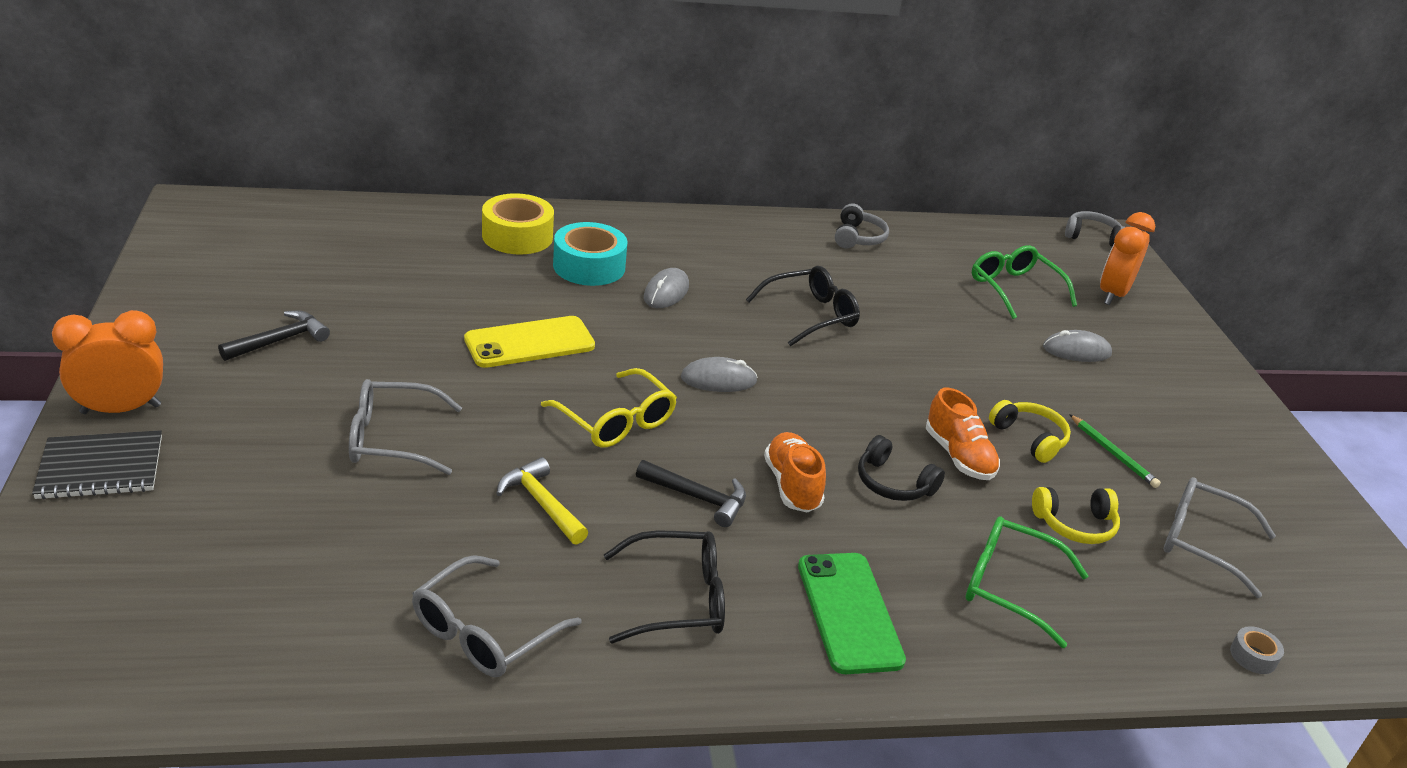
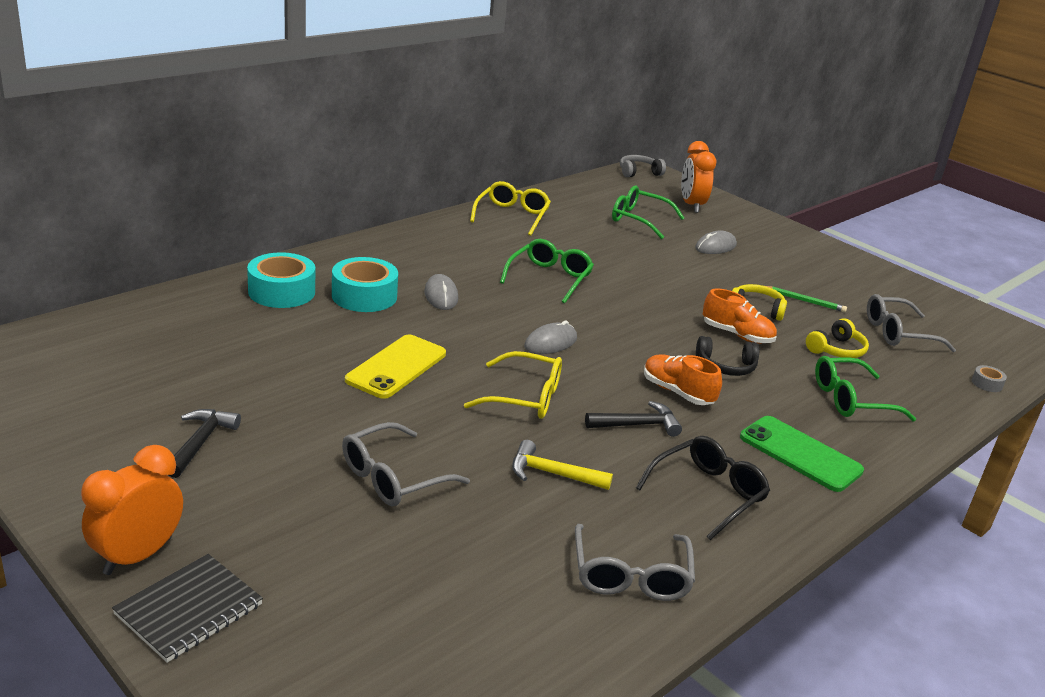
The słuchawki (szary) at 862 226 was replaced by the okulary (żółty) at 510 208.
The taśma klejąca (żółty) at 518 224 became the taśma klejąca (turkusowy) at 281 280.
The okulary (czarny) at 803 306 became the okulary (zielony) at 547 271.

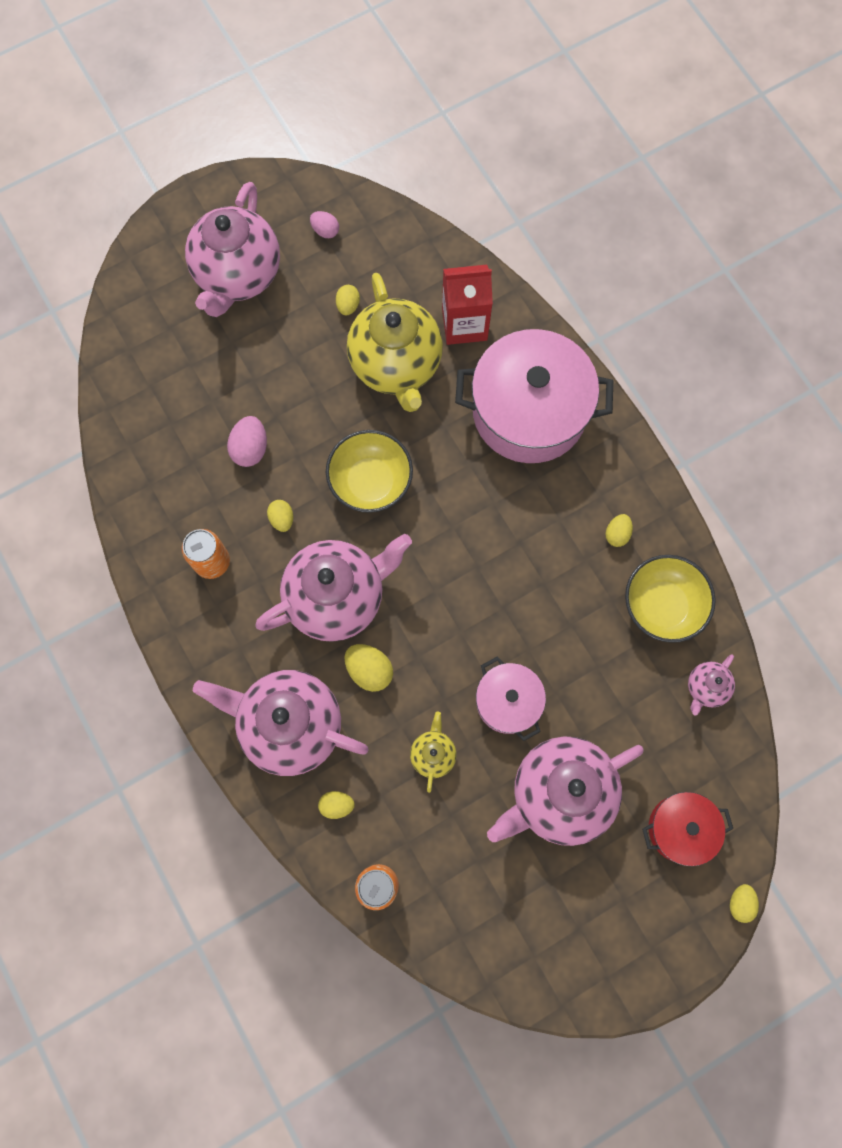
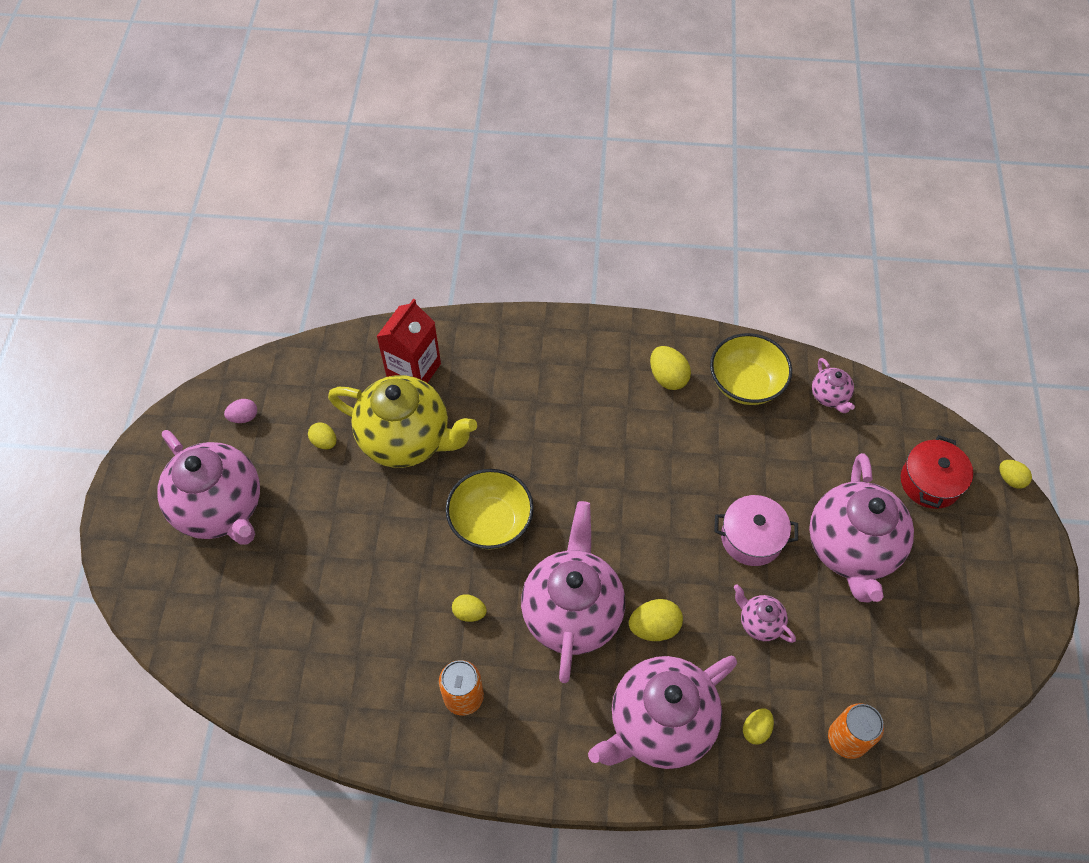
The jajko (różowy) at 247 441 disappeared.
The garnek (różowy) at 534 396 disappeared.
The imbryk (żółty) at 433 752 became the imbryk (różowy) at 765 613.
The jajko (żółty) at 619 530 changed to 1.53 times the size.

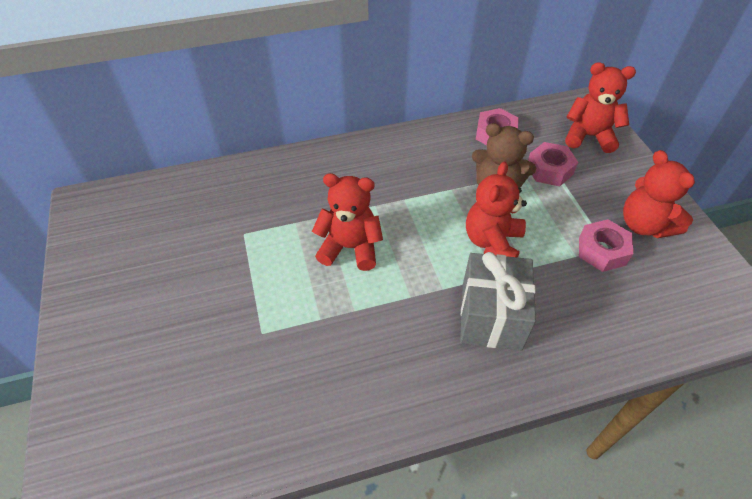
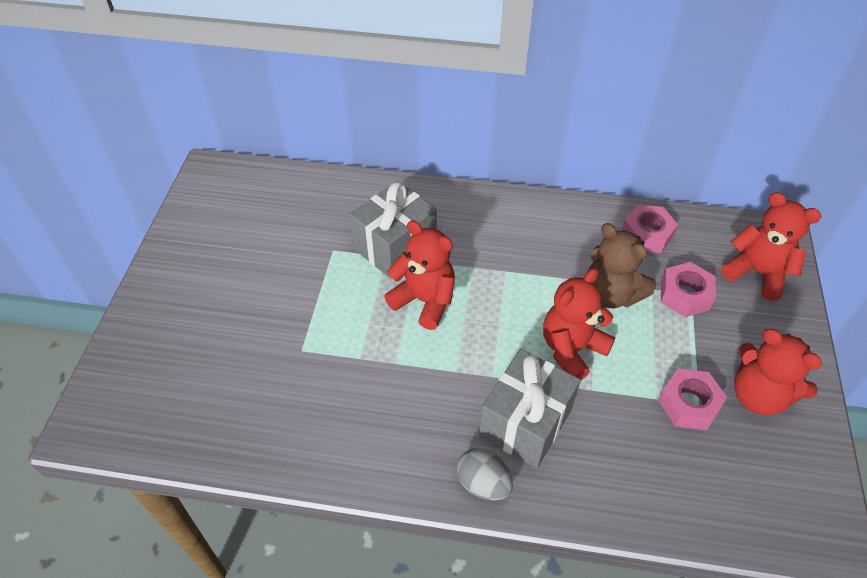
The prezent (szary) at 393 230 appeared.
The jajko (szary) at 485 474 appeared.
The miś (czerwony) at 659 194 turned 45 degrees counterclockwise.

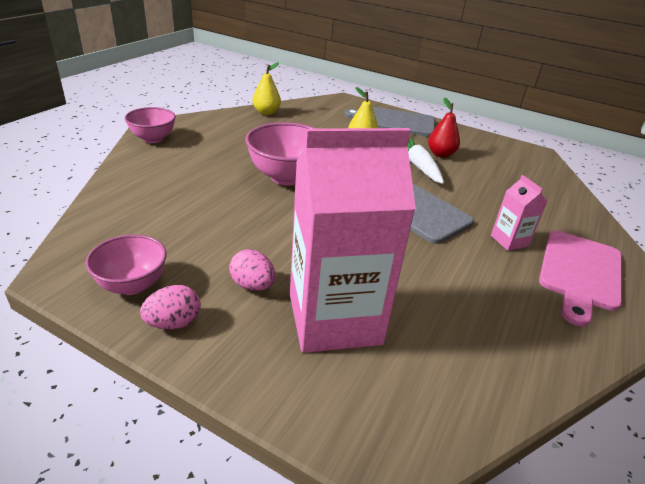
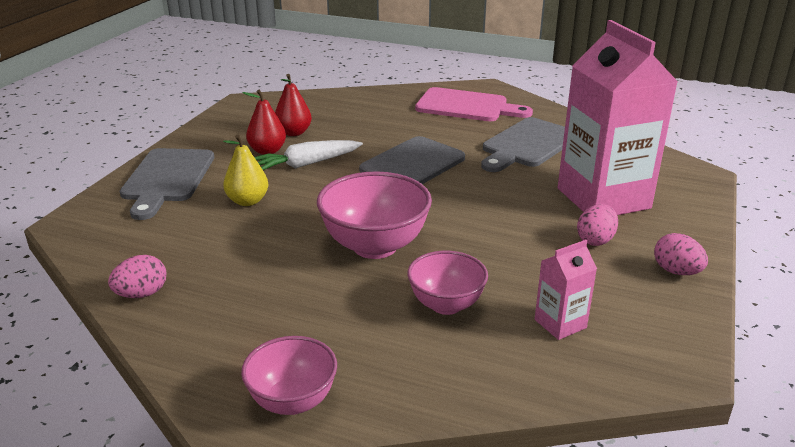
The gruszka (czerwony) at 293 105 appeared.
The deska do krojenia (szary) at 523 144 appeared.
The miska (różowy) moved from 126 264 to 447 283.
The karton mleka (różowy) moved from 519 213 to 566 290.
The gruszka (żółty) at 266 88 was replaced by the jajko (różowy) at 137 276.

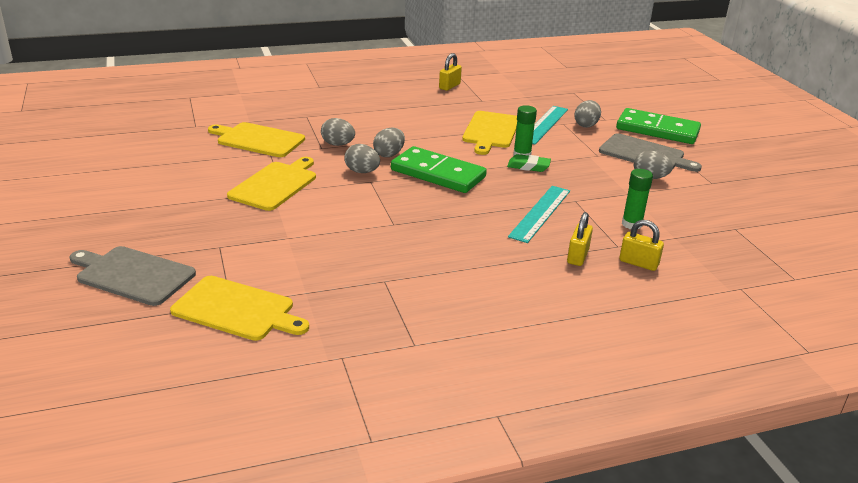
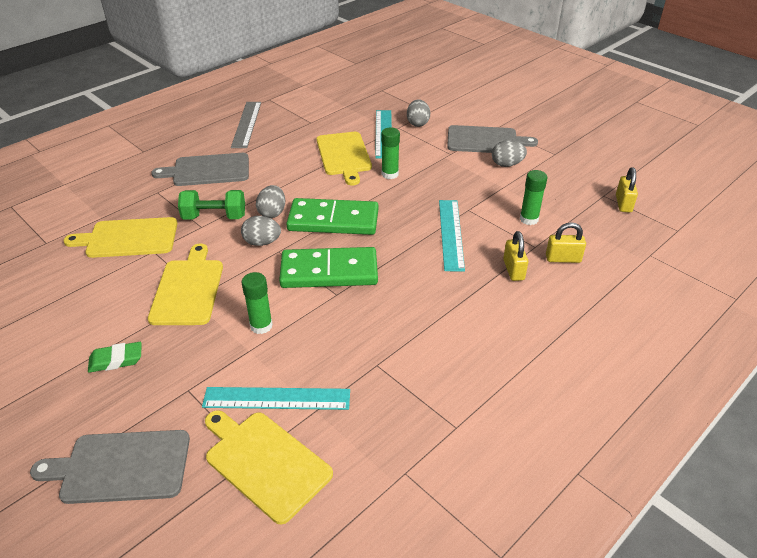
The deska do krojenia (szary) at 200 169 appeared.
The linijka (turkusowy) at 276 398 appeared.
The linijka (szary) at 246 125 appeared.
The klej w sztyfcie (zielony) at 257 303 appeared.
The kłódka (żółty) moved from 450 72 to 627 190.
The gumka do mazania (zielony) moved from 529 163 to 115 357.
The kostka domina (zielony) moved from 658 126 to 328 267.
The jajko (szary) at 338 132 was replaced by the hantel (zielony) at 211 205.
The deska do krojenia (żółty) at 239 308 turned 135 degrees counterclockwise.

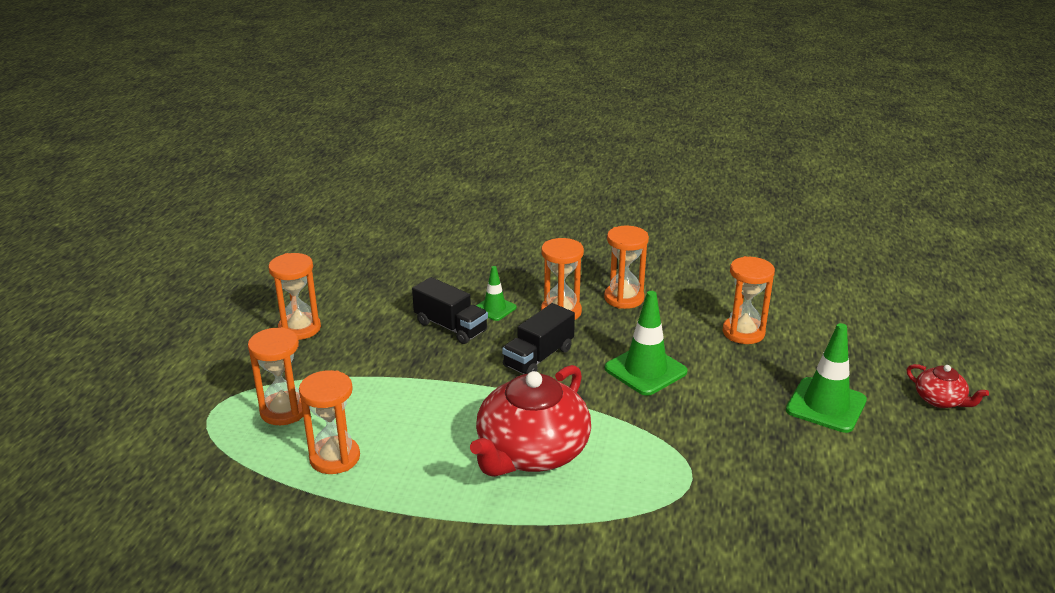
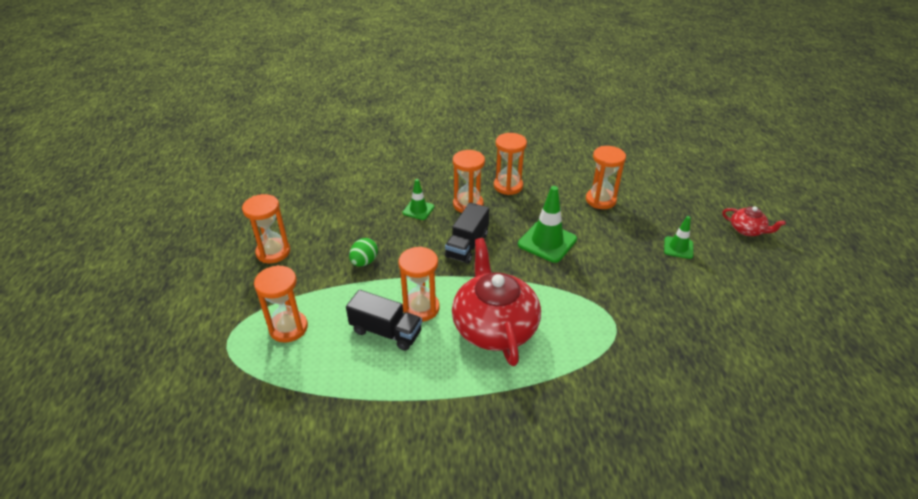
The jajko (zielony) at 363 252 appeared.
The klepsydra (pomarańczowy) moved from 329 422 to 418 284.
The ciężarówka (czarny) moved from 450 310 to 384 320.
The imbryk (czerwony) at 530 421 turned 150 degrees clockwise.
The pachołek (zielony) at 826 378 changed to 0.58 times the size.

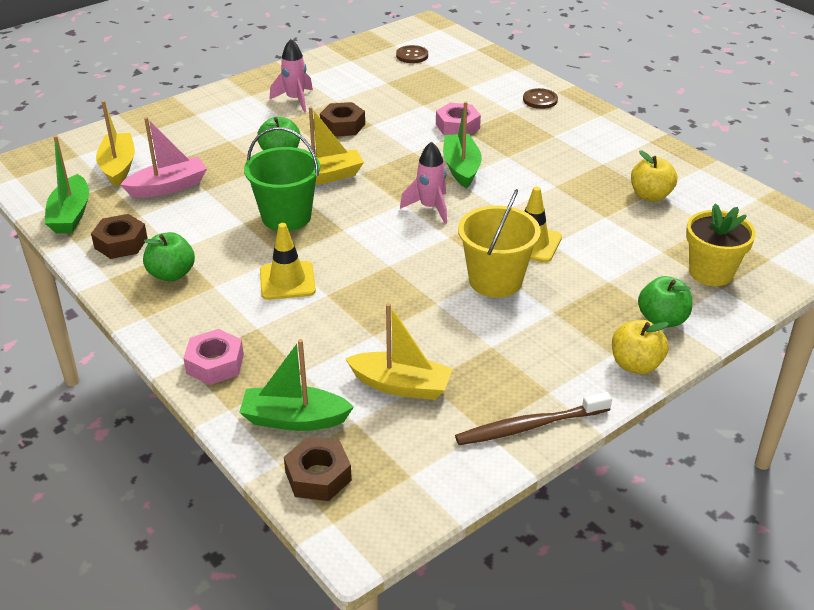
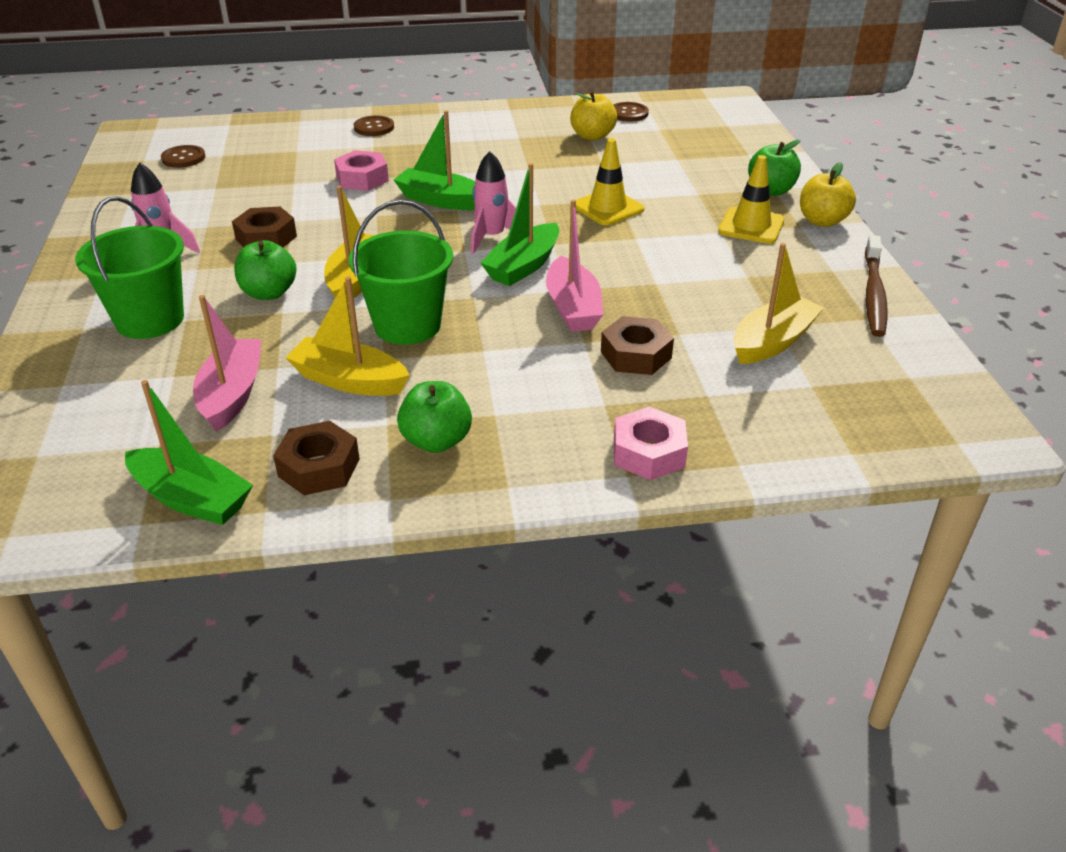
The wiadro (żółty) at 499 243 disappeared.
The doniczka (żółty) at 721 244 disappeared.
The wiadro (zielony) at 129 267 appeared.
The łódka (różowy) at 574 266 appeared.
The guzik (brązowy) at 631 112 appeared.
The łódka (żółty) moved from 115 143 to 347 336.
The łódka (zielony) moved from 296 385 to 520 224.
The pachołek (żółty) moved from 288 261 to 751 199.
The nakrętka (brązowy) moved from 318 469 to 637 345.

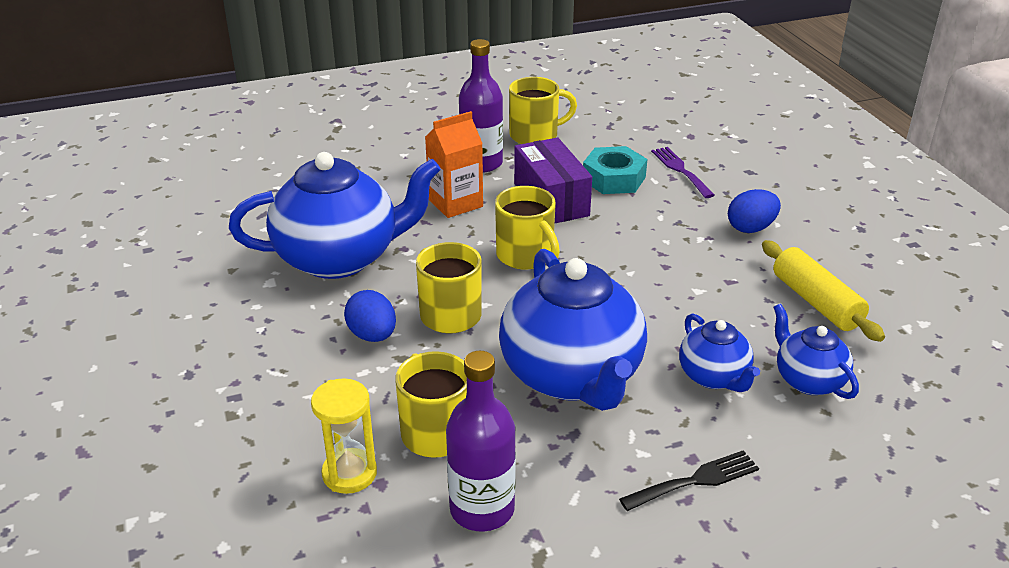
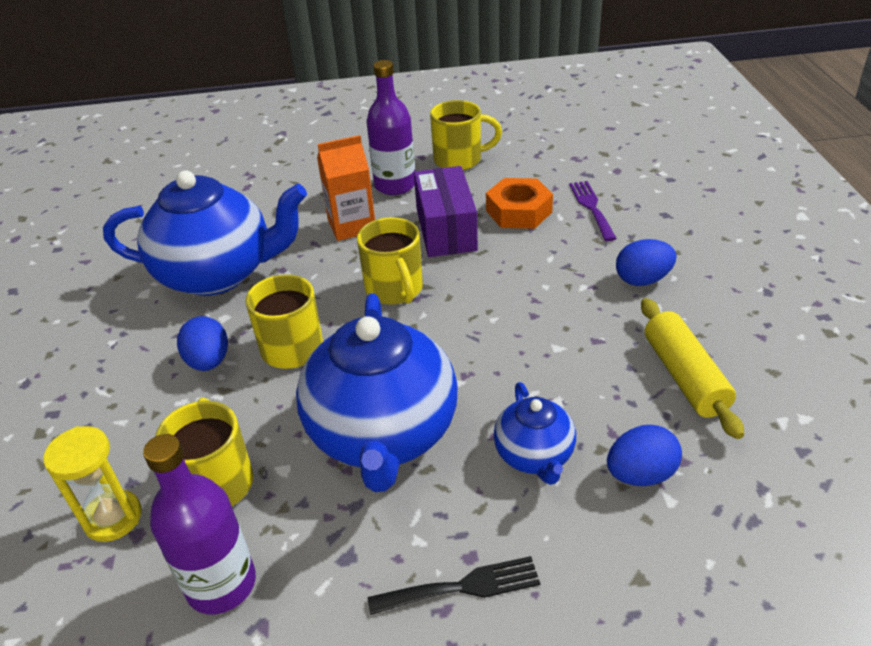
The imbryk (niebieski) at 816 351 was replaced by the jajko (niebieski) at 644 455.
The nakrętka (turkusowy) at 615 170 became the nakrętka (pomarańczowy) at 519 203.

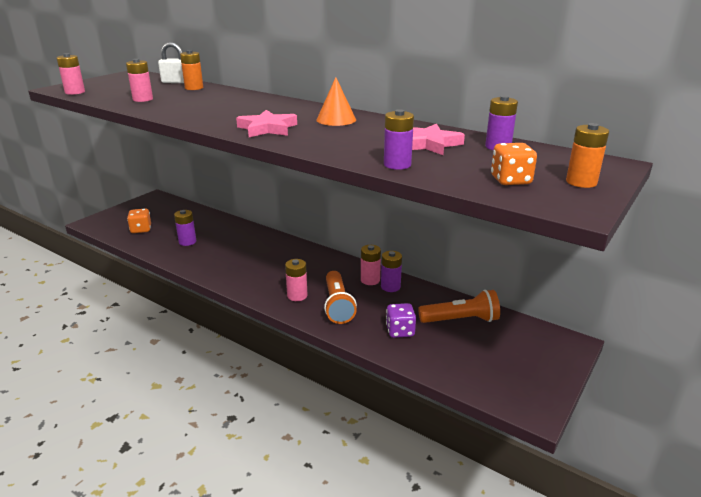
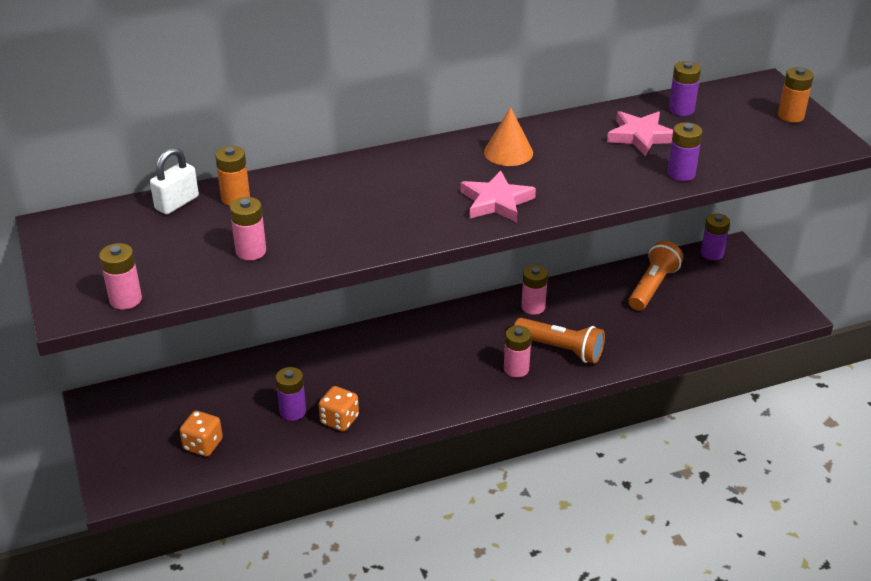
The kostka do gry (fioletowy) at 401 320 disappeared.
The bateria (fioletowy) moved from 391 271 to 715 236.
The kostka do gry (pomarańczowy) moved from 514 164 to 338 408.

